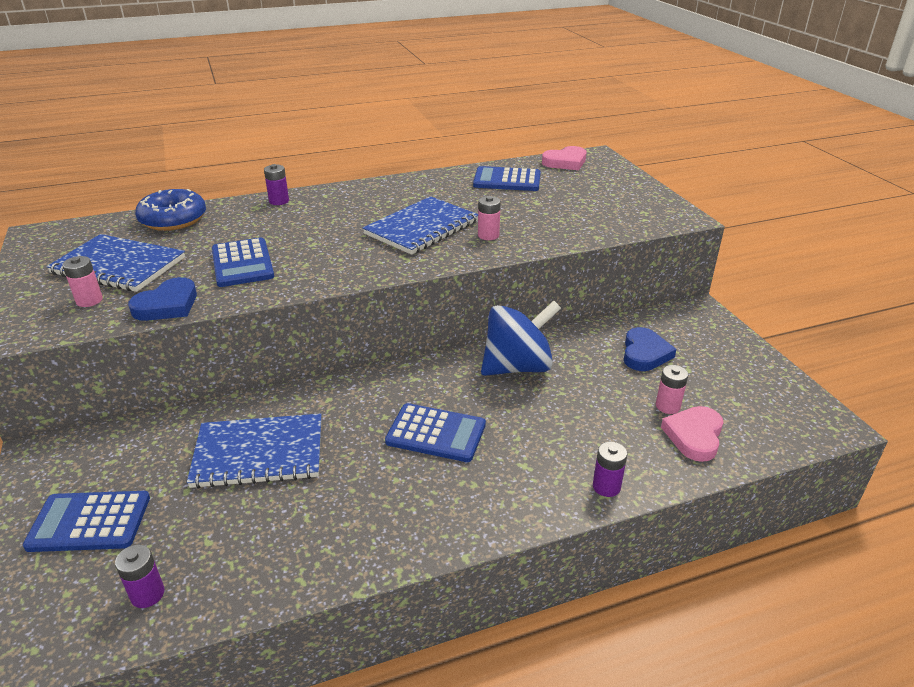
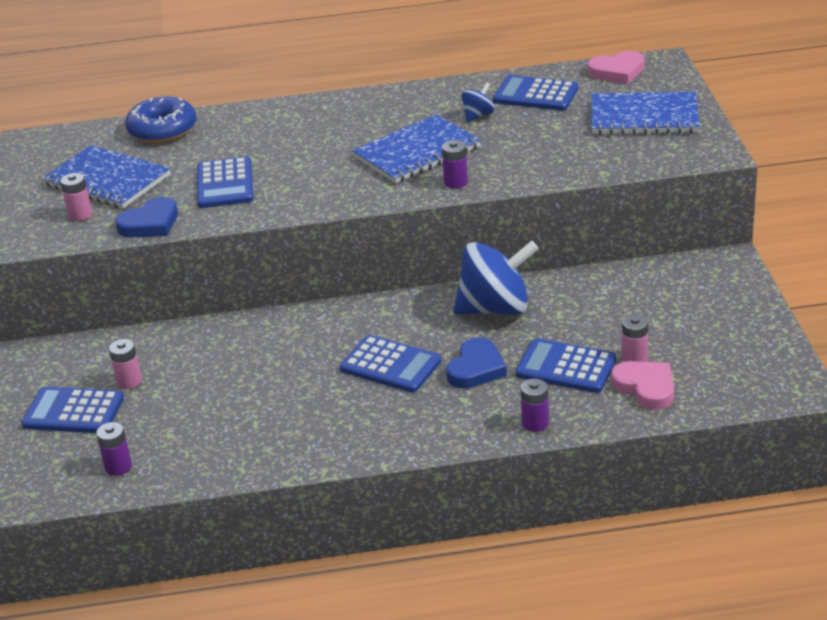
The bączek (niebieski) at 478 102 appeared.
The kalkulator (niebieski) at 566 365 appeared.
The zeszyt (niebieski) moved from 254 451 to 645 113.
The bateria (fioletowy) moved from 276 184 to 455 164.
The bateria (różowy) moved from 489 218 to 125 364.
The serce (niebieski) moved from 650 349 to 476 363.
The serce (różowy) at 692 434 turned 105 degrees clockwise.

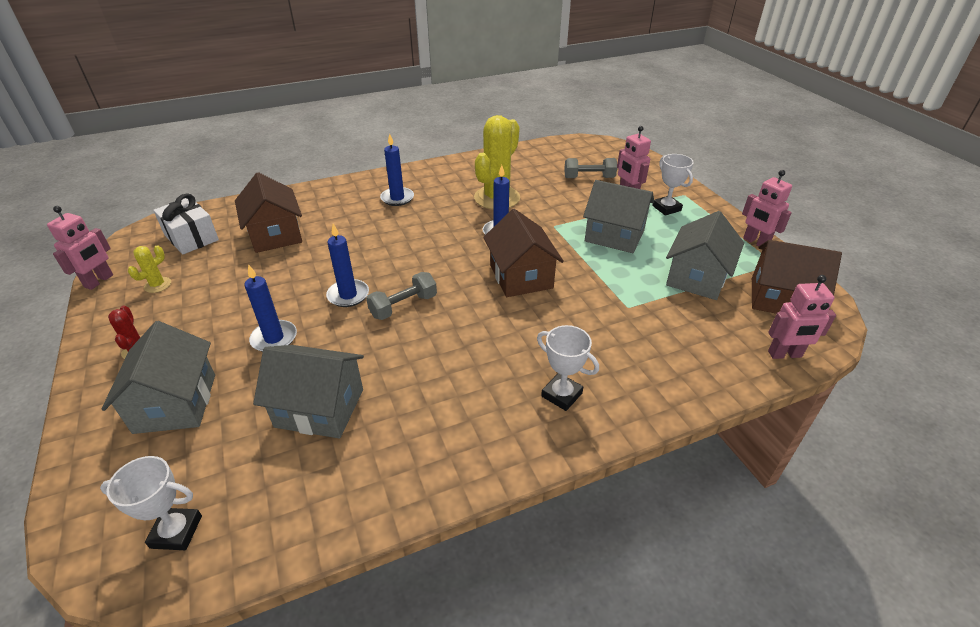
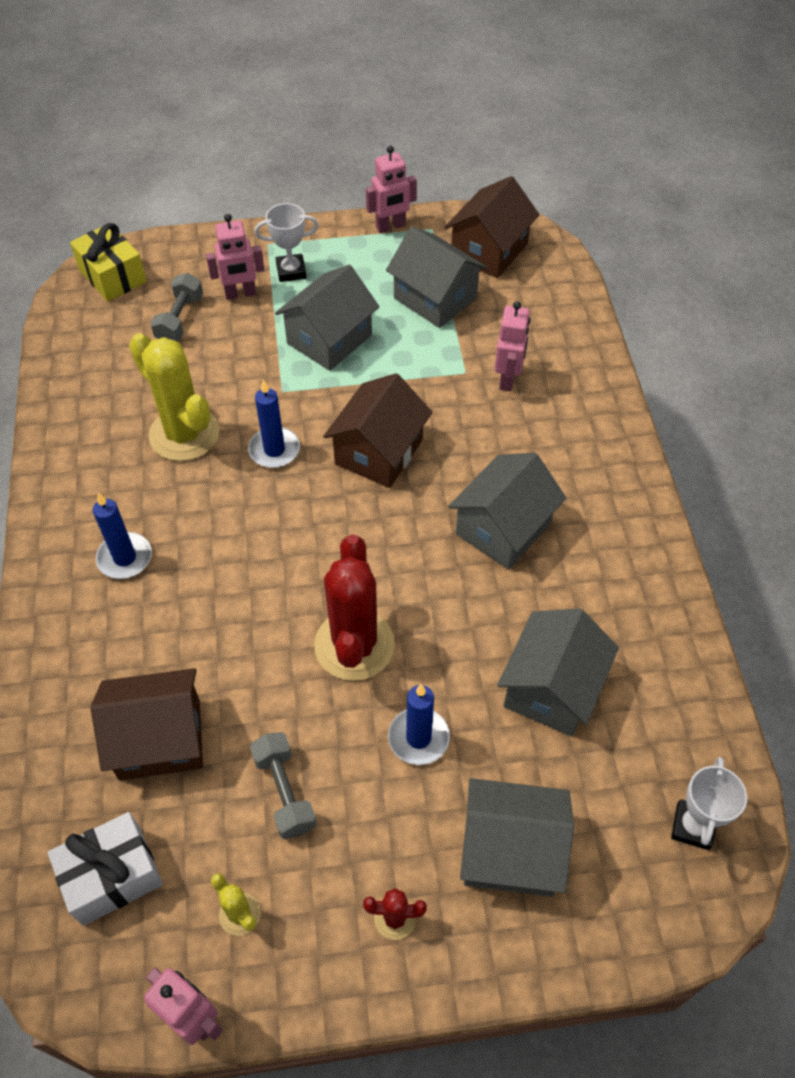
The puchar (biały) at 568 368 disappeared.
The prezent (żółty) at 108 262 appeared.
The domek (szary) at 507 511 appeared.
The hantel (szary) moved from 401 296 to 283 785.
The robot (różowy) moved from 802 317 to 512 346.
The świeca (niebieski) at 347 265 was replaced by the kaktus (czerwony) at 354 608.
The domek (brązowy) at 523 253 turned 60 degrees counterclockwise.

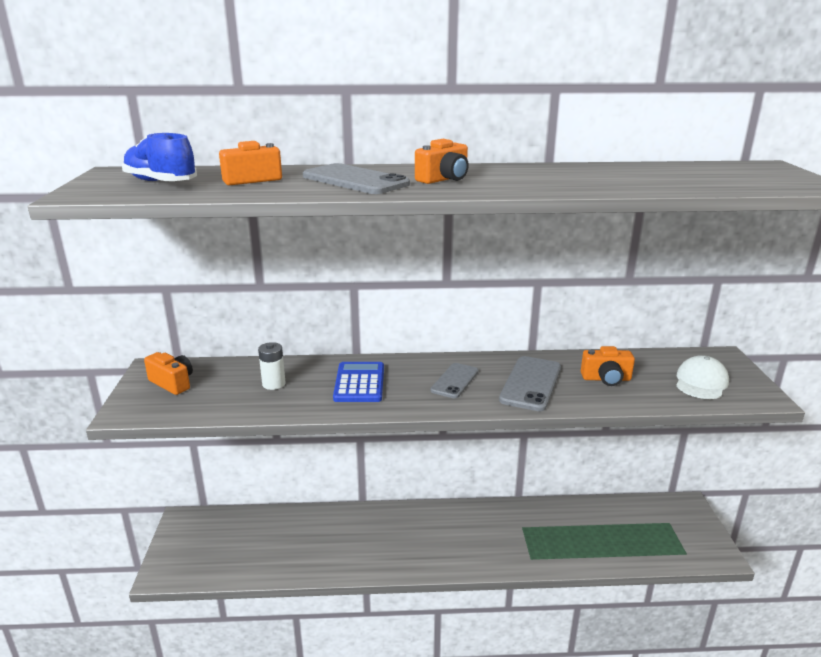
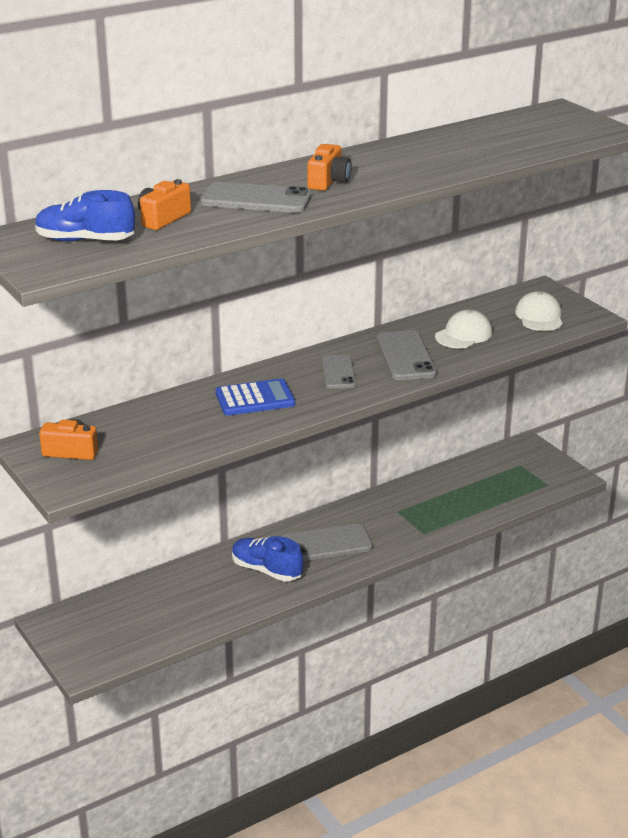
The bateria (biały) at 272 366 disappeared.
The but (niebieski) at 268 558 appeared.
The telefon (szary) at 327 542 appeared.
The aparat fotograficzny (pomarańczowy) at 608 366 was replaced by the czapka (biały) at 463 328.
The kalkulator (niebieski) at 358 382 turned 105 degrees clockwise.

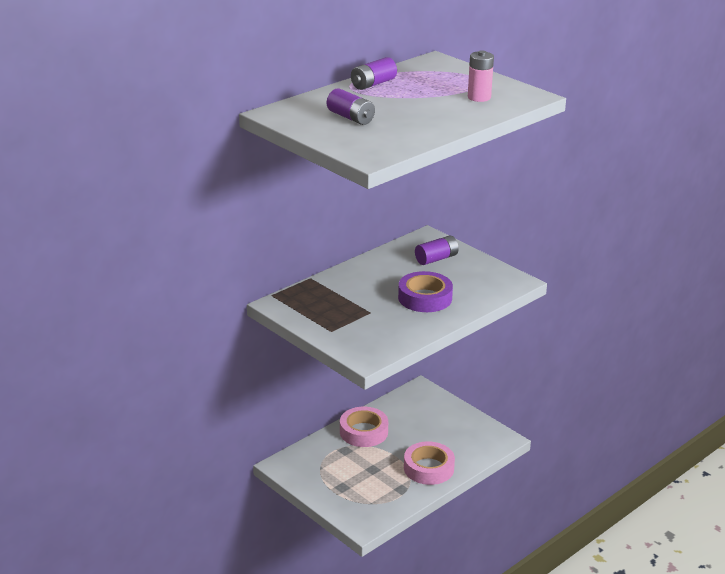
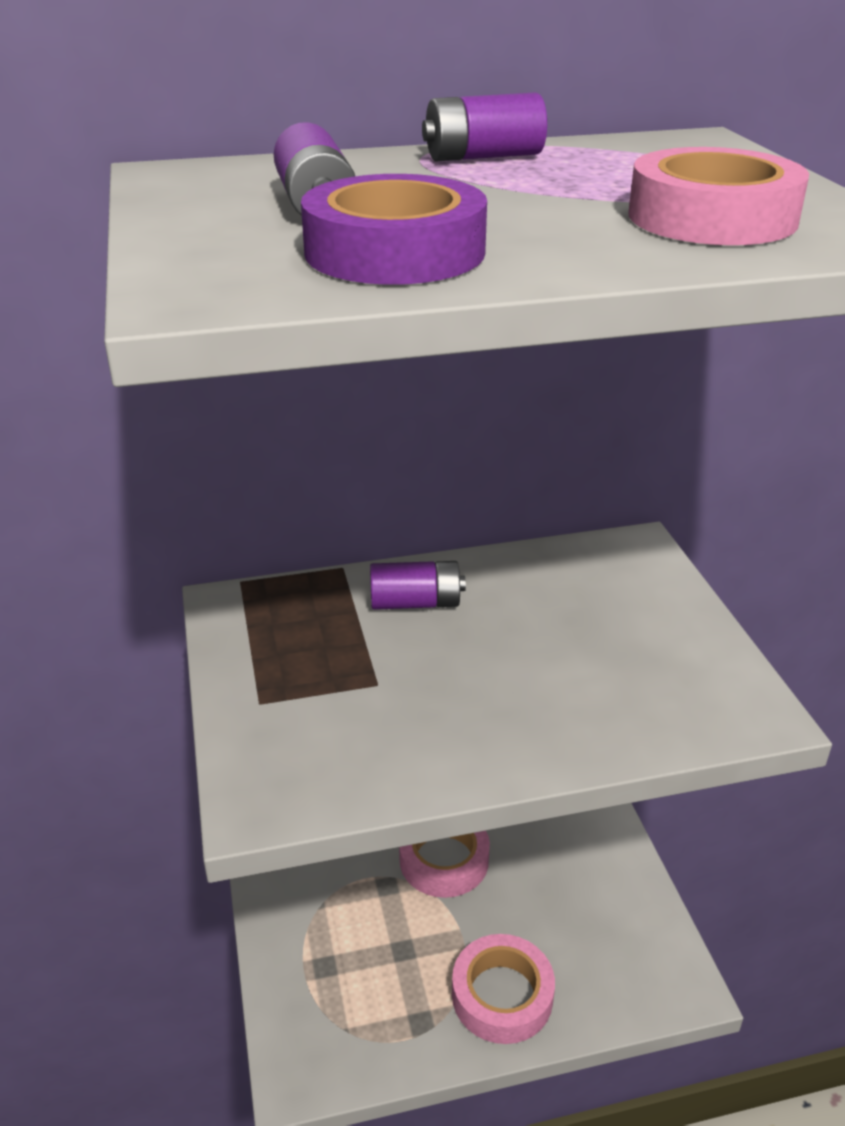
The taśma klejąca (fioletowy) moved from 425 291 to 394 229.
The bateria (fioletowy) moved from 437 250 to 418 585.
The bateria (różowy) at 481 76 was replaced by the taśma klejąca (różowy) at 718 196.

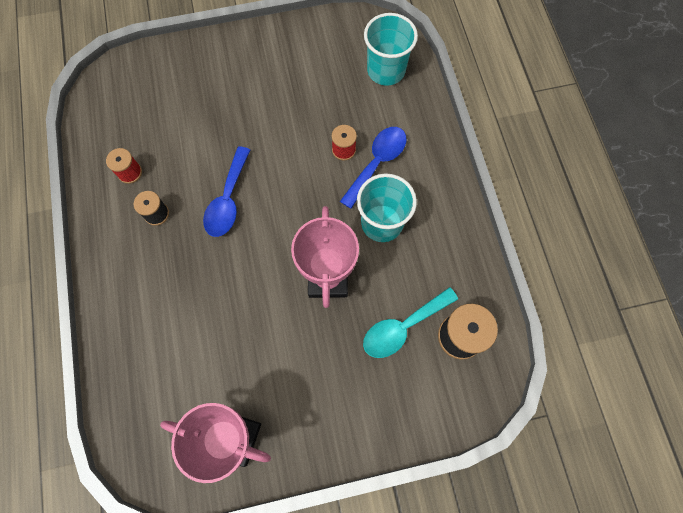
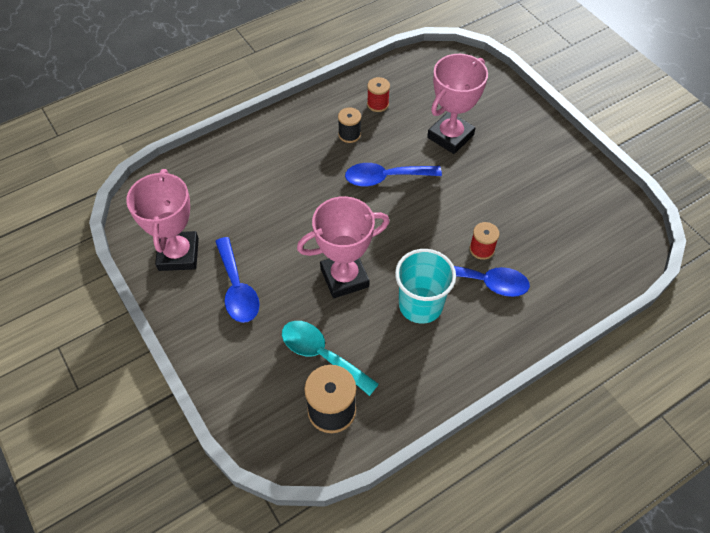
The szklanka (turkusowy) at 391 49 disappeared.
The łyżka (niebieski) at 237 280 appeared.
The puchar (różowy) at 457 104 appeared.

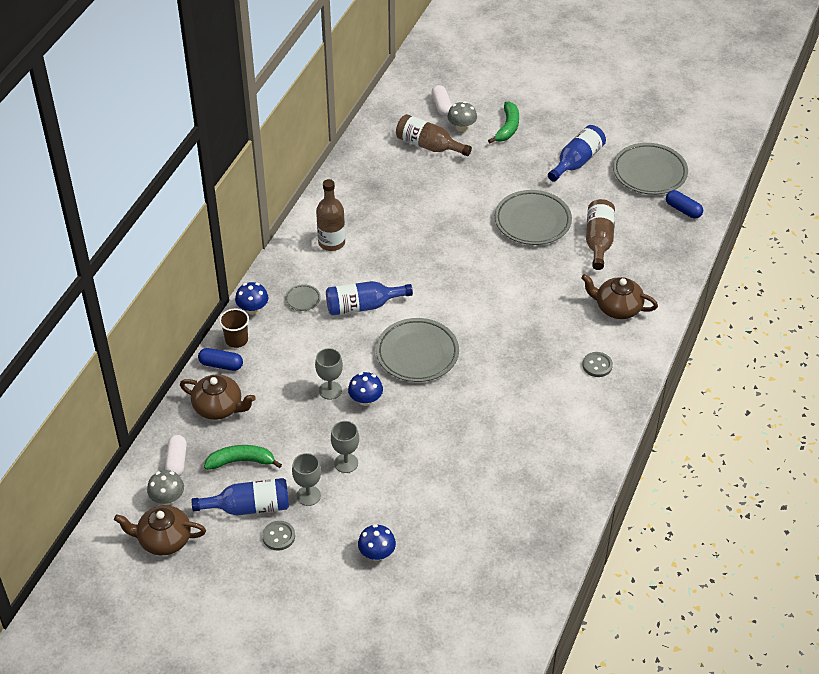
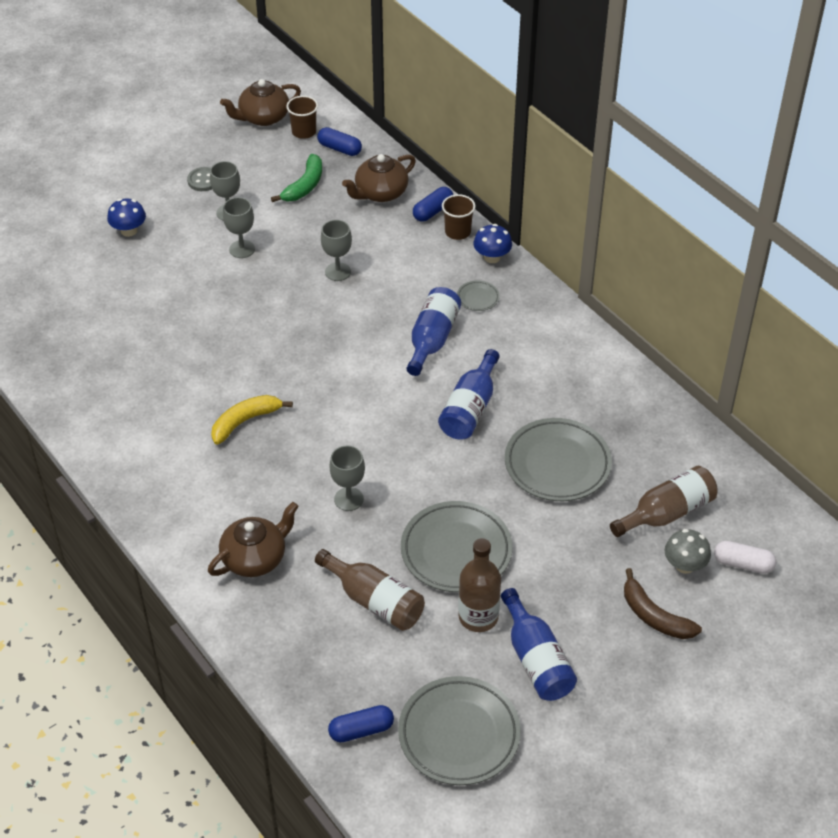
The grzyb (niebieski) at 365 389 disappeared.
The guzik (szary) at 598 364 disappeared.
The banan (żółty) at 252 420 appeared.
The kielich (szary) at 347 478 appeared.
The butelka (niebieski) moved from 240 497 to 469 394.
The butelka (brązowy) moved from 330 215 to 479 585.
The talerz (szary) moved from 417 350 to 558 459.
The grzyb (szary) at 165 487 was replaced by the szklanka (brązowy) at 302 117.
The kapsułka (biały) at 176 455 became the kapsułka (niebieski) at 339 141.
The banan (zielony) at 503 122 became the banan (brązowy) at 663 603.
The imbryk (brązowy) at 160 530 turned 150 degrees counterclockwise.

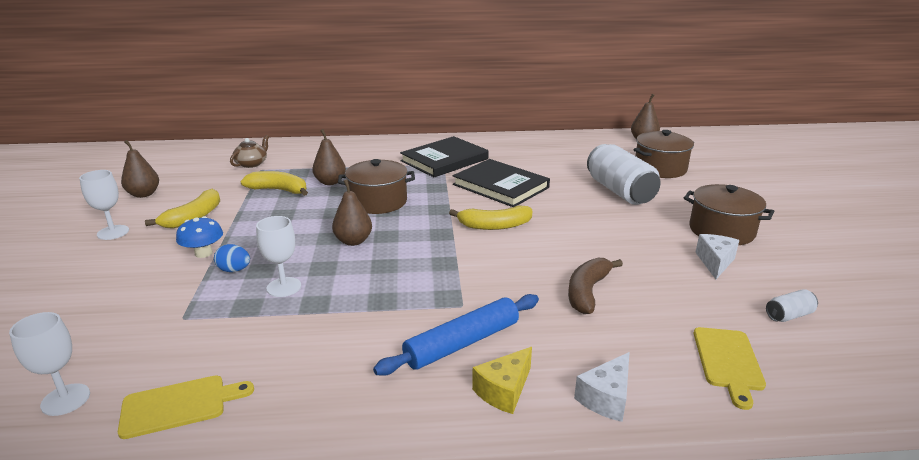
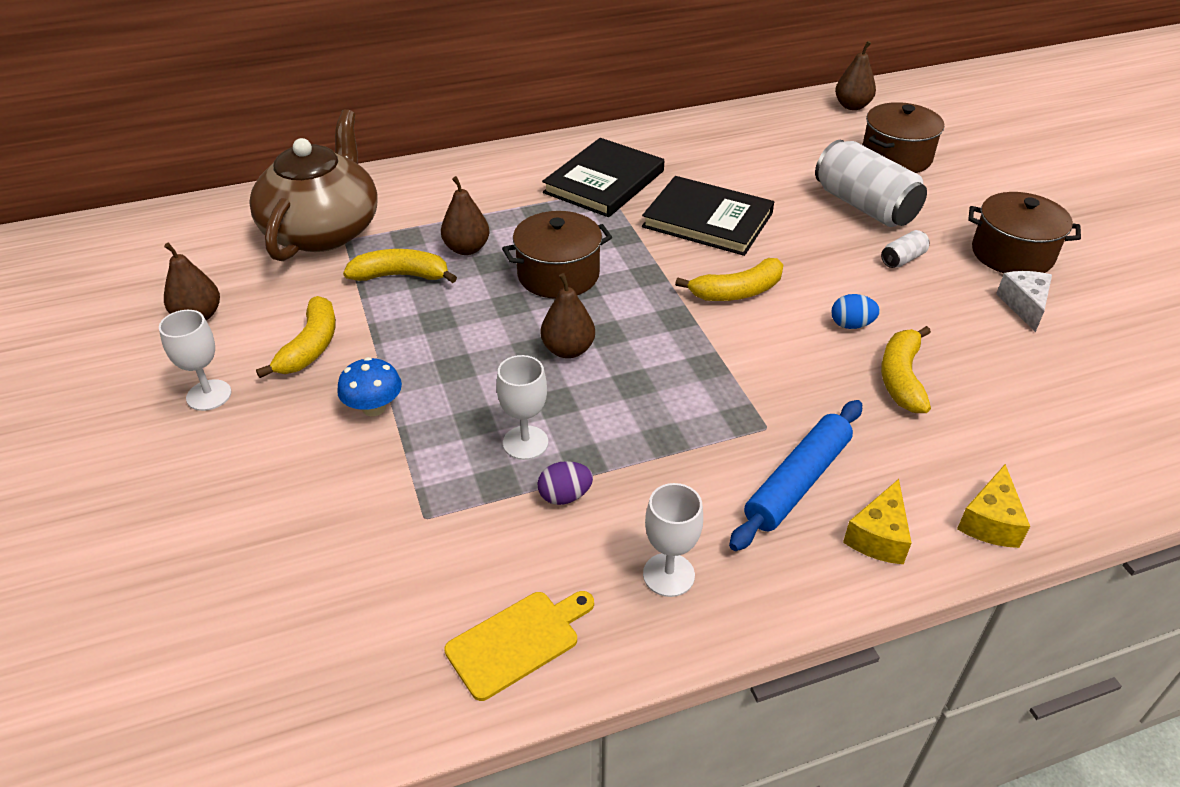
The deska do krojenia (żółty) at 730 368 disappeared.
The jajko (fioletowy) at 565 483 appeared.
The kielich (biały) moved from 49 364 to 673 540.
The jajko (niebieski) moved from 232 258 to 856 311.
The puszka (biały) moved from 792 305 to 905 249.
The banan (brązowy) at 595 286 became the banan (żółty) at 906 369.
The ser (biały) at 601 387 became the ser (żółty) at 993 506.
The imbryk (brązowy) at 249 151 changed to 2.41 times the size.

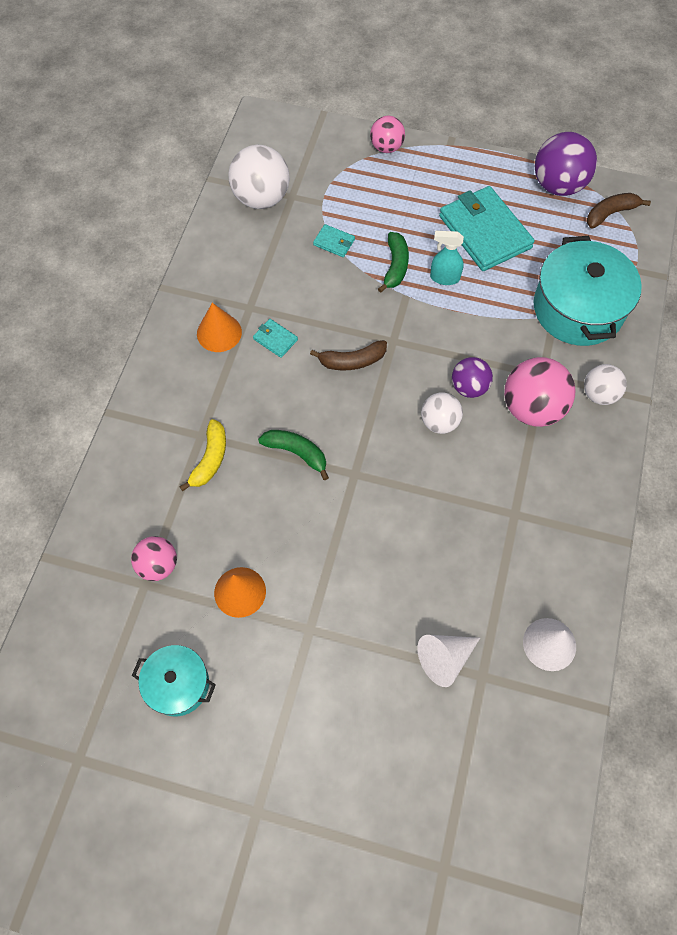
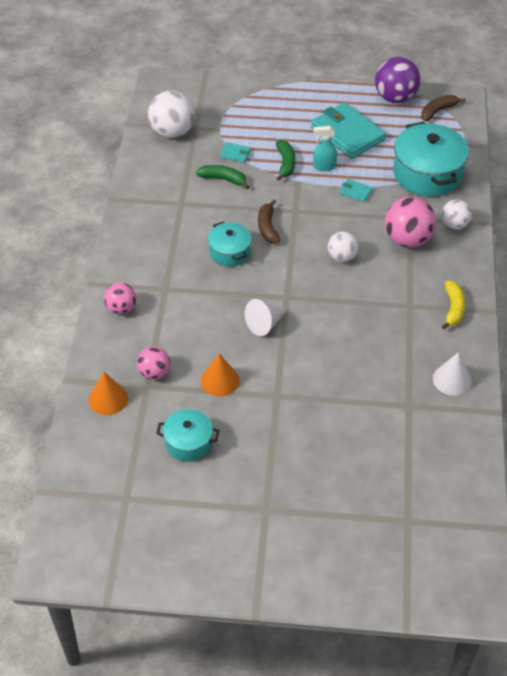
The piłka (fioletowy) at 472 377 disappeared.
The garnek (turkusowy) at 230 244 appeared.
The banan (żółty) moved from 203 455 to 453 305.
The stożek (pomarańczowy) moved from 219 327 to 108 393.
The portfel (turkusowy) moved from 275 338 to 356 191.
The banan (zielony) moved from 293 455 to 222 177.
The piłka (różowy) moved from 387 134 to 120 298.
The stożek (biały) moved from 448 661 to 266 317.
The banan (brązowy) at 348 355 turned 105 degrees clockwise.

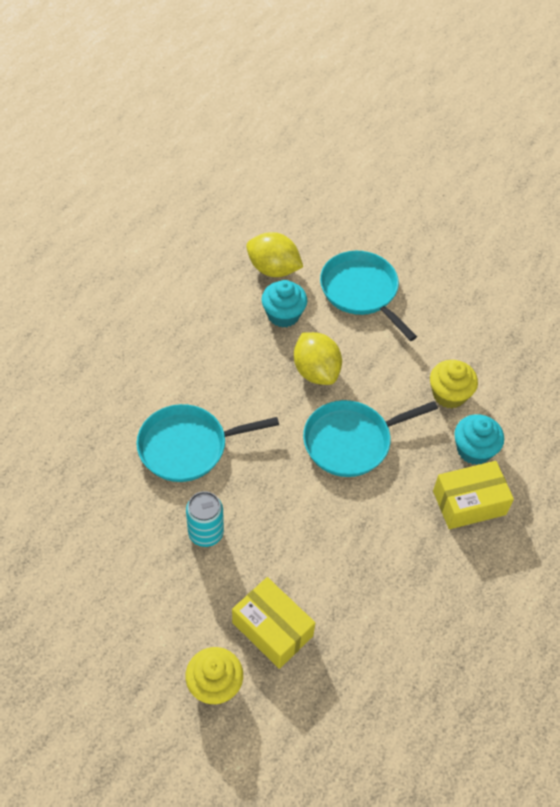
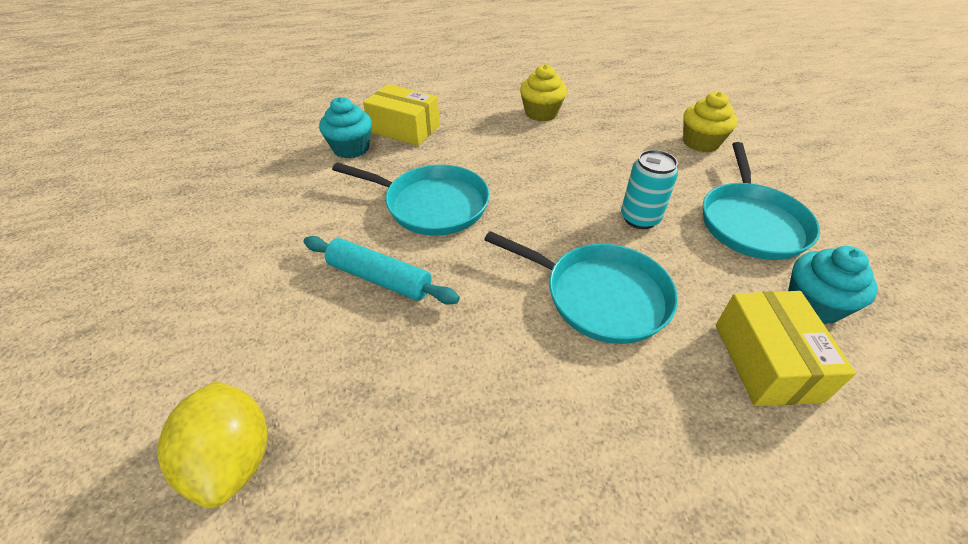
The pudełko (żółty) moved from 273 623 to 786 348.
The muffinka (turkusowy) moved from 284 303 to 833 285.
The patelnia (turkusowy) moved from 368 296 to 761 201.
The muffinka (żółty) moved from 454 384 to 543 93.
The cytryna (żółty) at 318 358 was replaced by the wałek do ciasta (turkusowy) at 382 270.

